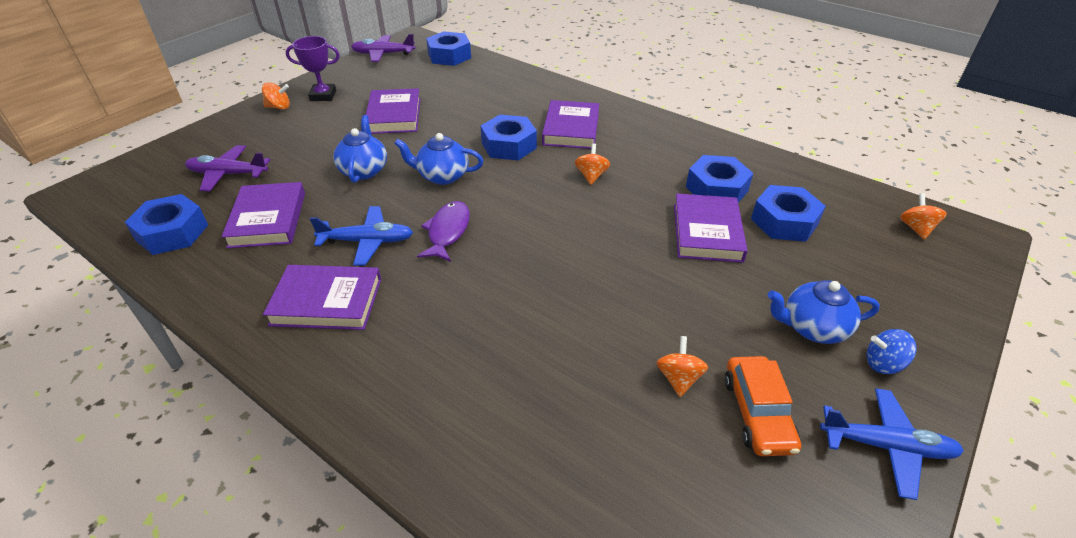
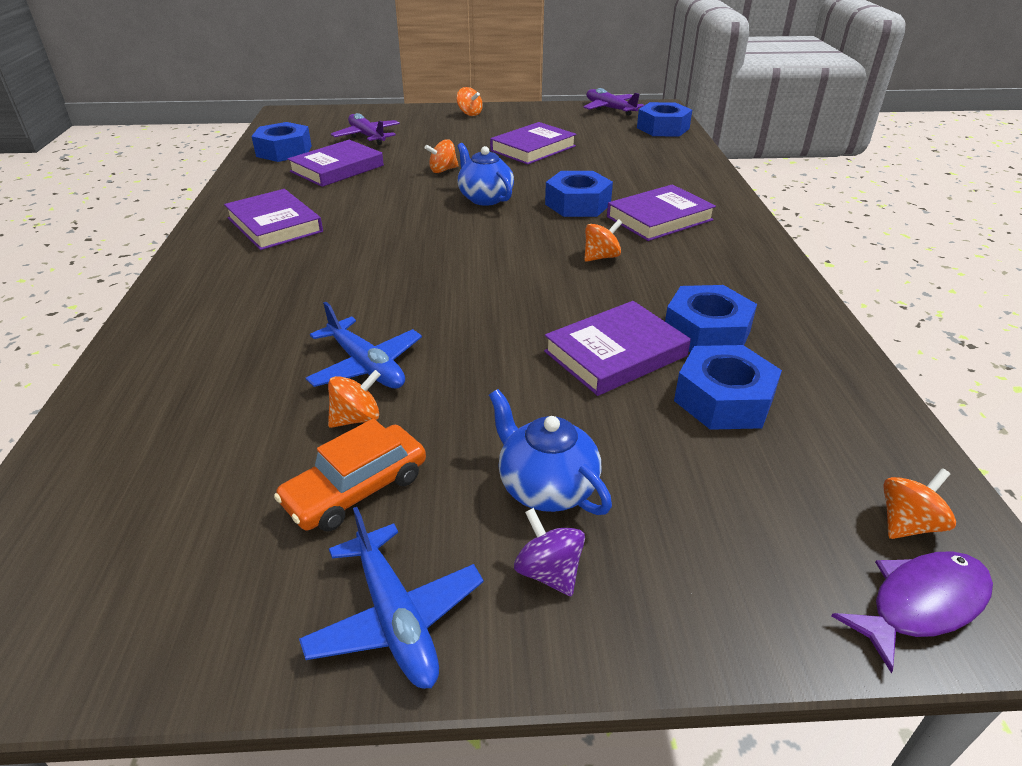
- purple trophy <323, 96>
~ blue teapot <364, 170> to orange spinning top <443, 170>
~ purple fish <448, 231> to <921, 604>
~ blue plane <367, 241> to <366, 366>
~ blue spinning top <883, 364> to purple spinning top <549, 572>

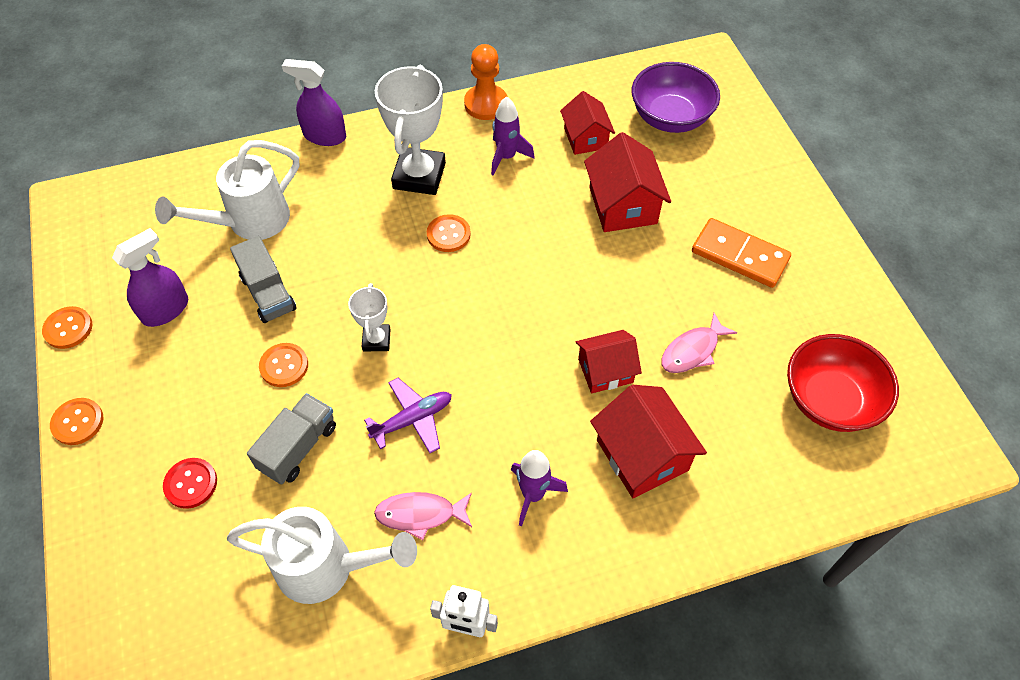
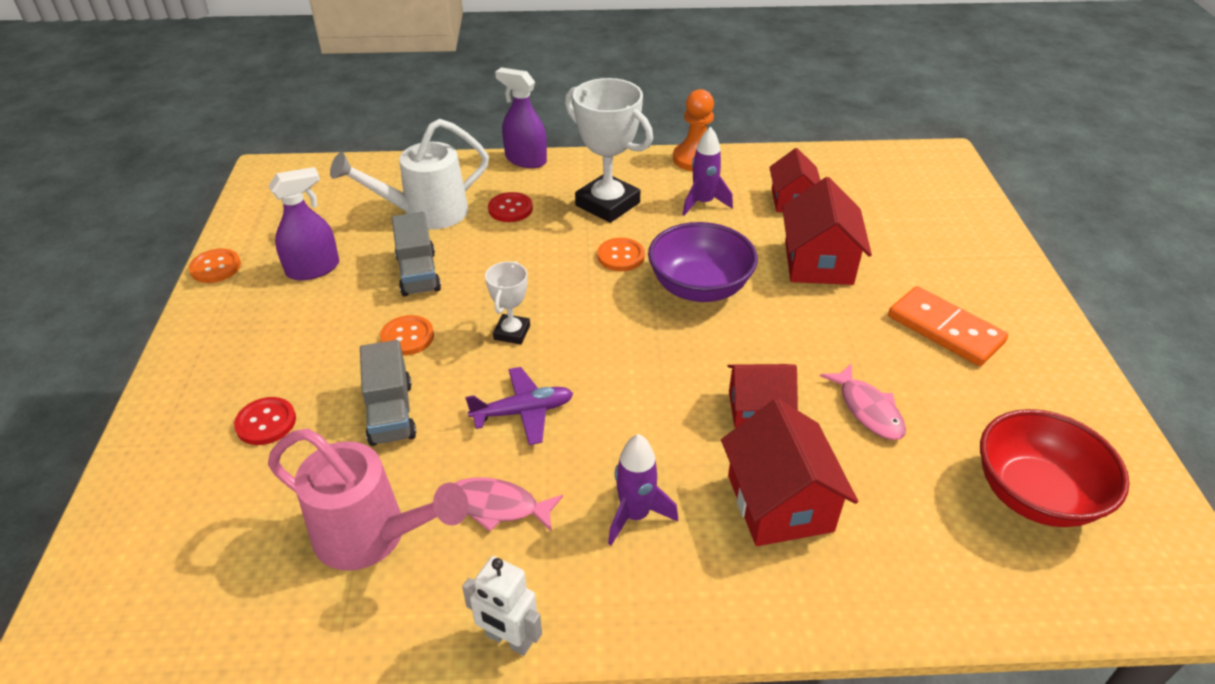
~ purple bowl <670, 118> to <699, 287>
~ white trophy <419, 176> = <607, 204> 75 degrees counterclockwise
~ pink fish <692, 350> = <868, 409> 90 degrees counterclockwise
~ grey truck <298, 447> = <391, 413> 120 degrees clockwise
- orange button <78, 422>
~ white watering can <326, 568> to pink watering can <372, 536>
+ red button <510, 209>

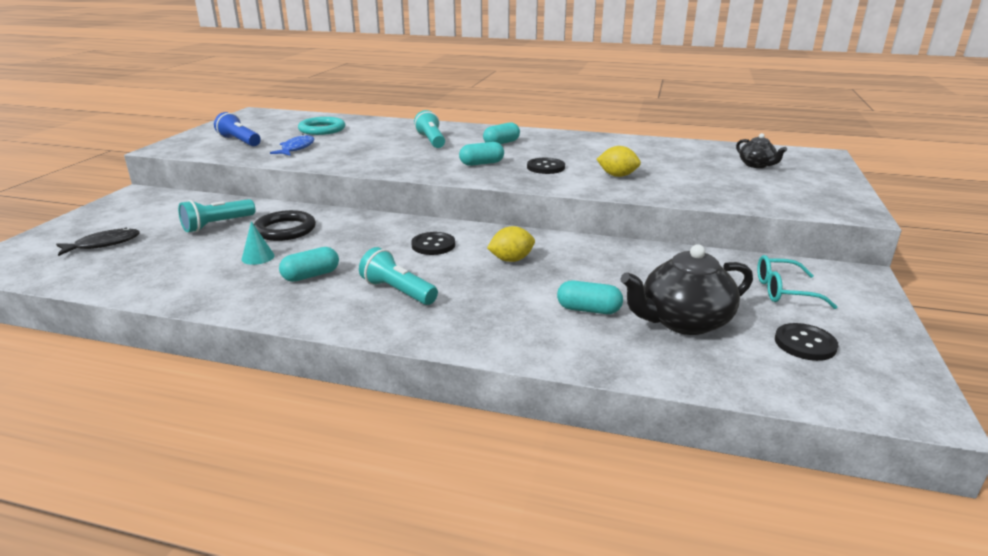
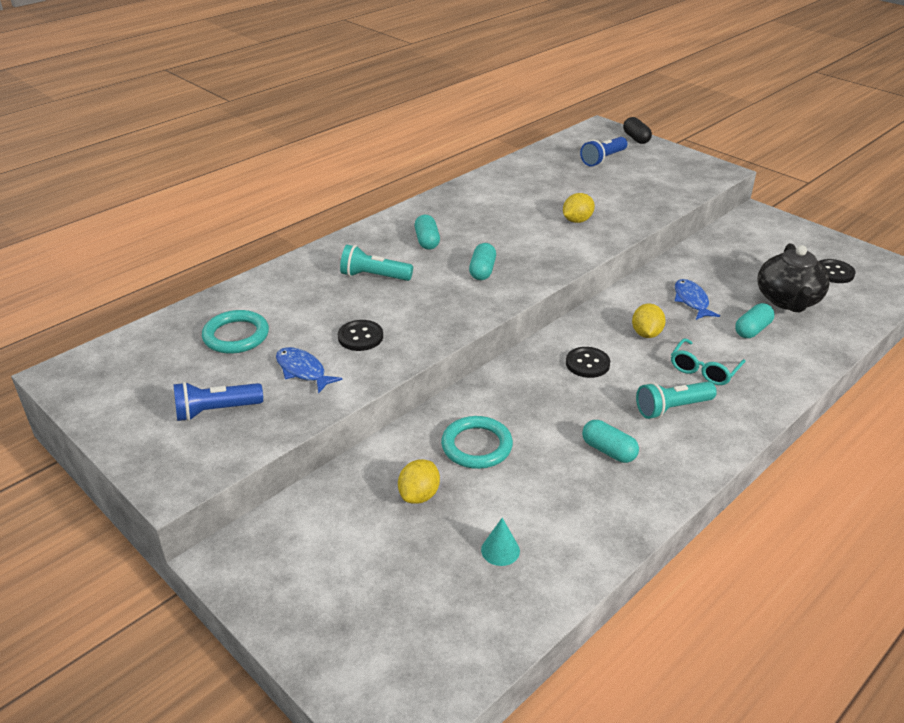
~ black teapot <756, 165> to blue flashlight <603, 159>
~ black button <545, 167> to <360, 337>
~ turquoise flashlight <217, 225> to yellow lemon <419, 495>
~ black ring <285, 230> to turquoise ring <476, 446>
~ turquoise cone <258, 257> to <500, 550>
- black fish <104, 244>
~ turquoise capsule <311, 275> = <608, 451> 45 degrees counterclockwise
~ turquoise glasses <784, 291> to <704, 369>
+ black capsule <636, 138>
+ blue fish <691, 301>

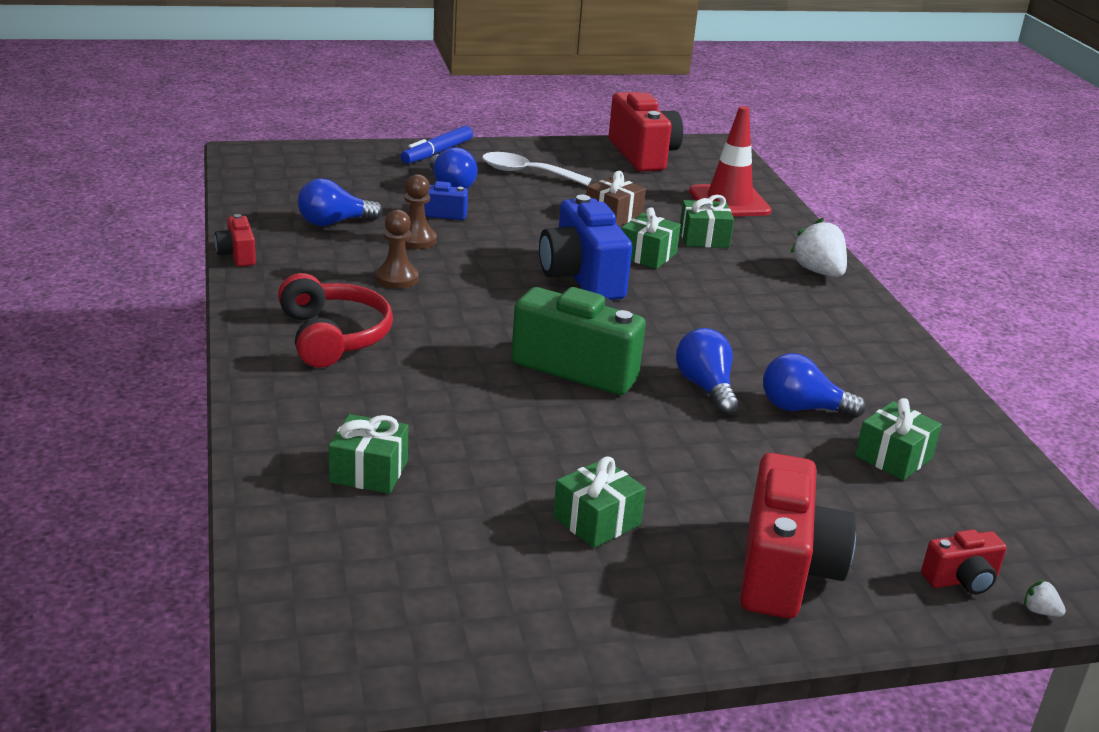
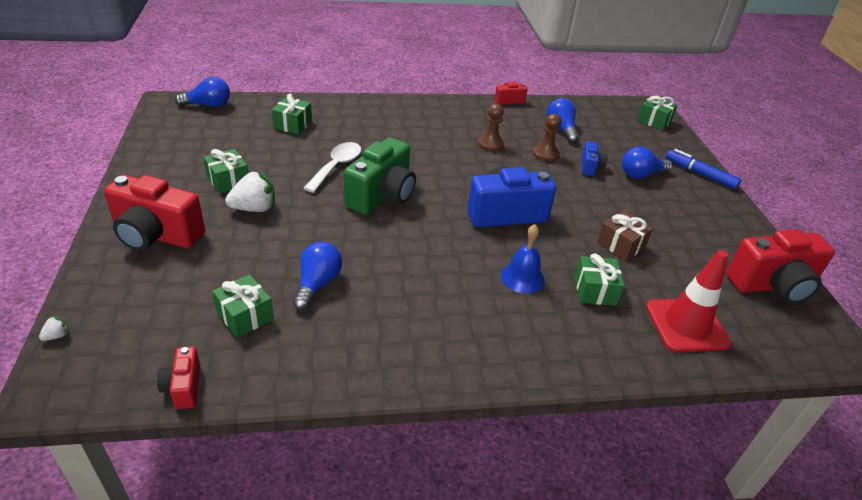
~ white spoon <527, 173> to <336, 166>
~ green gift <647, 255> to <654, 121>
~ white strawberry <818, 272> to <254, 208>
- red headphones <333, 336>
~ blue light bulb <705, 387> to <208, 105>
~ red camera <961, 580> to <183, 387>
+ blue bell <522, 277>

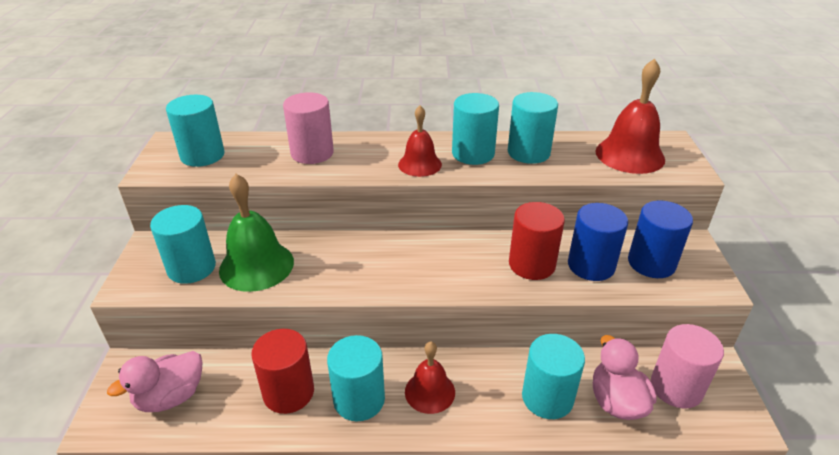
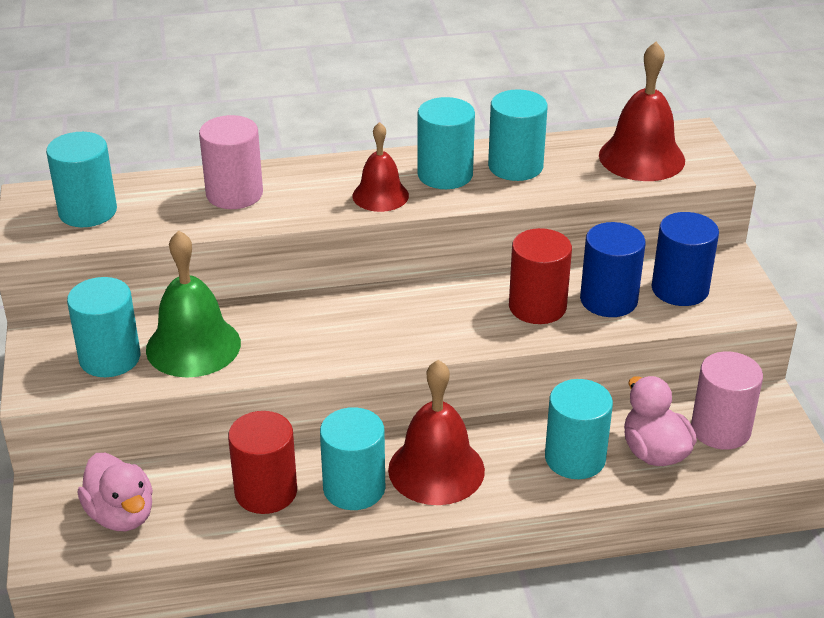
~ red bell <430, 392> = <436, 469> x1.58
~ pink duck <170, 397> = <121, 515> 75 degrees counterclockwise

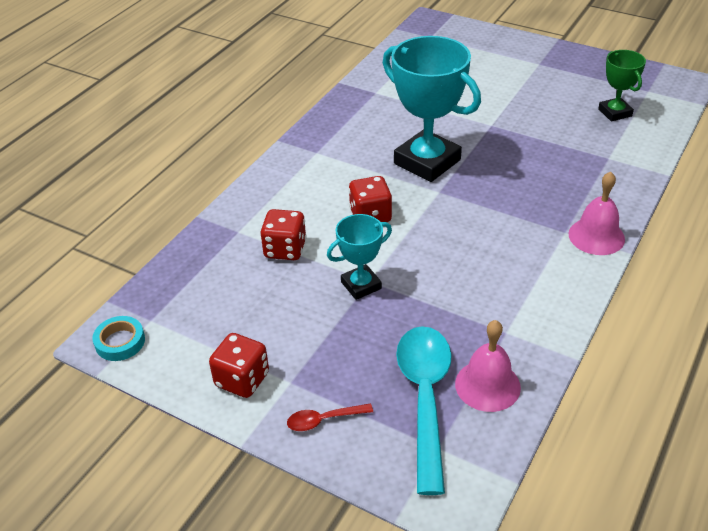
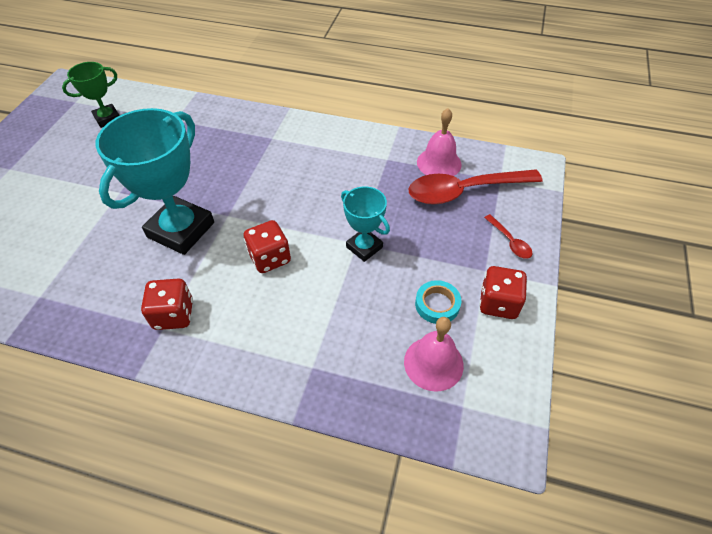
~ pink bell <596, 236> to <433, 363>
~ red dice <285, 249> to <174, 315>
~ turquoise tape <120, 342> to <437, 304>
~ turquoise spoon <425, 398> to red spoon <464, 191>

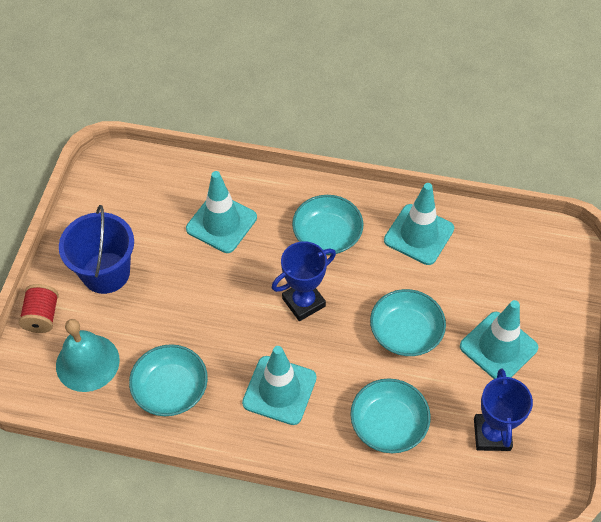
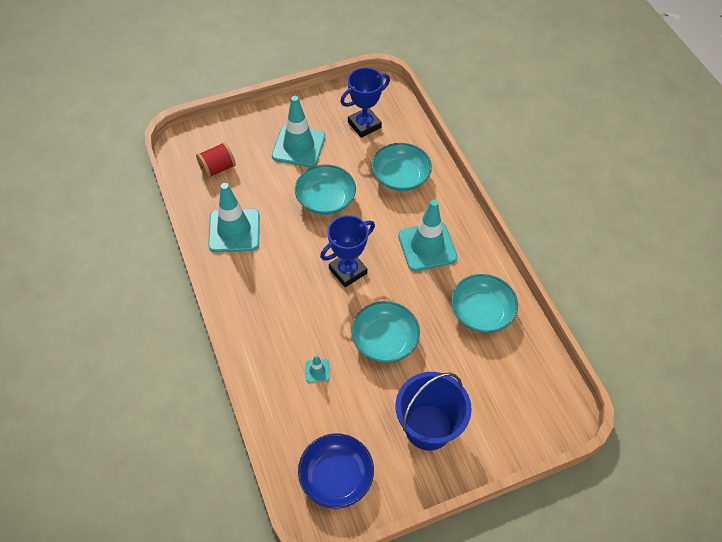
~ turquoise traffic cone <221, 223> = <317, 371> x0.43
~ turquoise bowl <327, 235> to <384, 340>
~ blue trophy <303, 302> = <348, 271> 60 degrees counterclockwise
~ red spool <42, 316> to <217, 168>
- turquoise bell <87, 362>
+ blue bowl <336, 476>

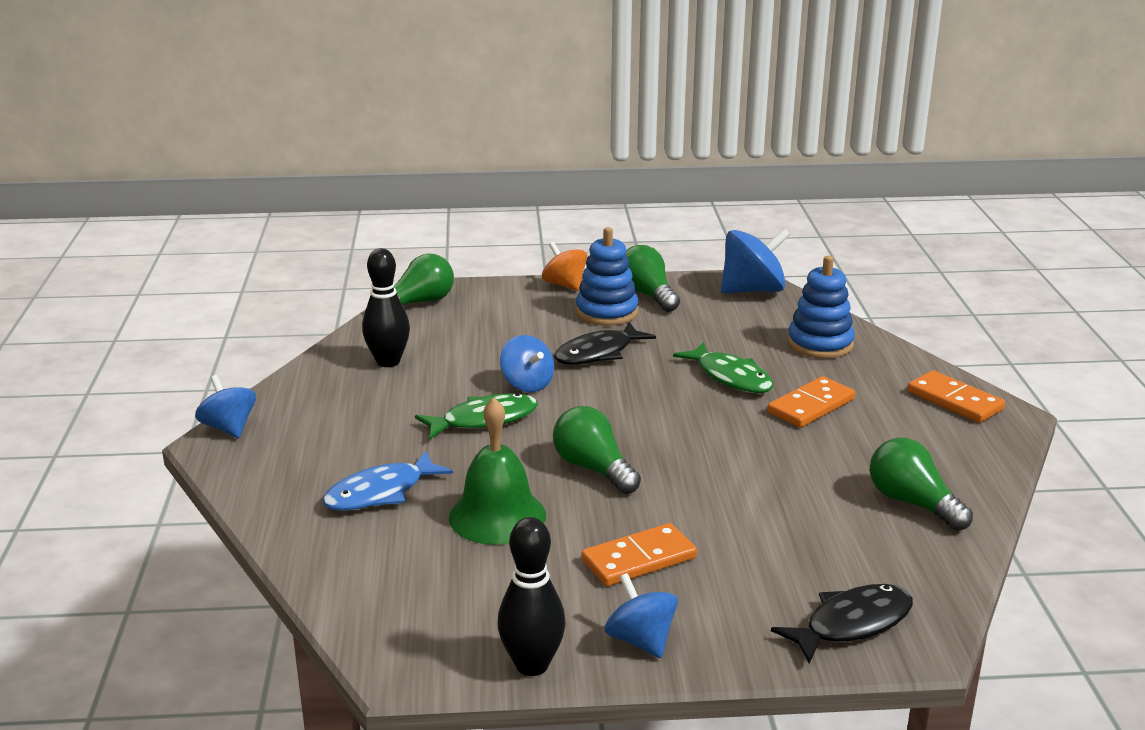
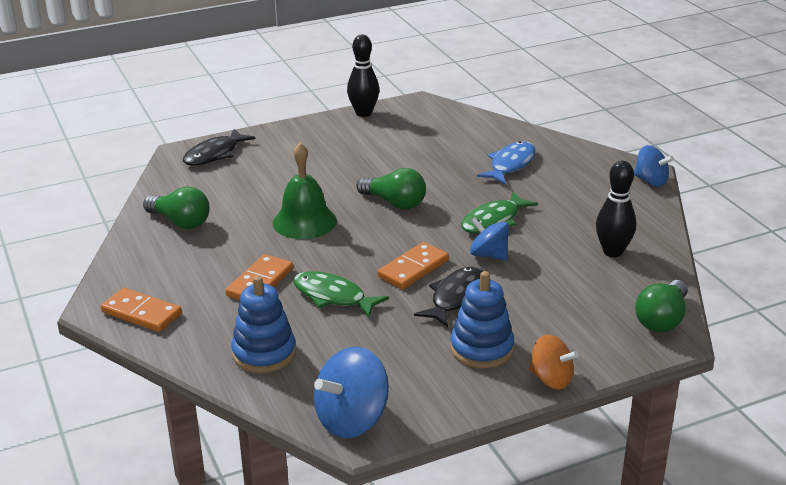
- green light bulb <647, 295>
~ green bell <497, 516> to <304, 221>
~ orange domino <639, 559> to <413, 268>
- blue spinning top <640, 640>

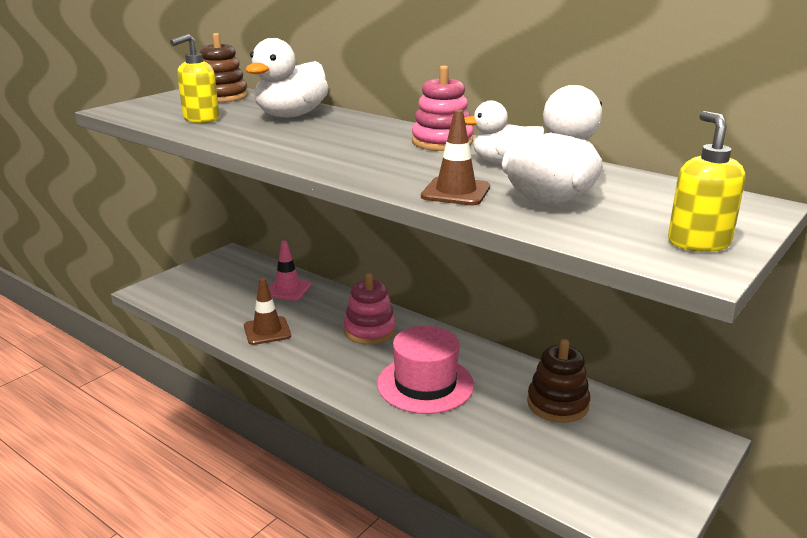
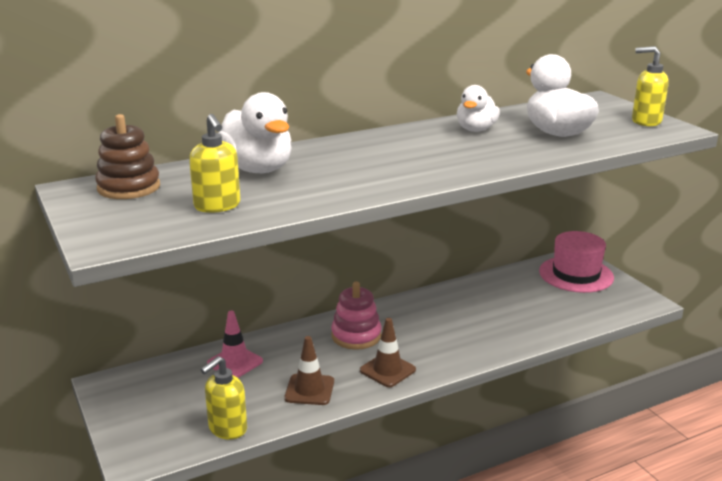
- pink stacking toy <442, 142>
~ brown traffic cone <456, 192> to <387, 370>
~ pink hat <425, 384> to <576, 274>
- brown stacking toy <557, 404>
+ yellow soap dispenser <227, 429>

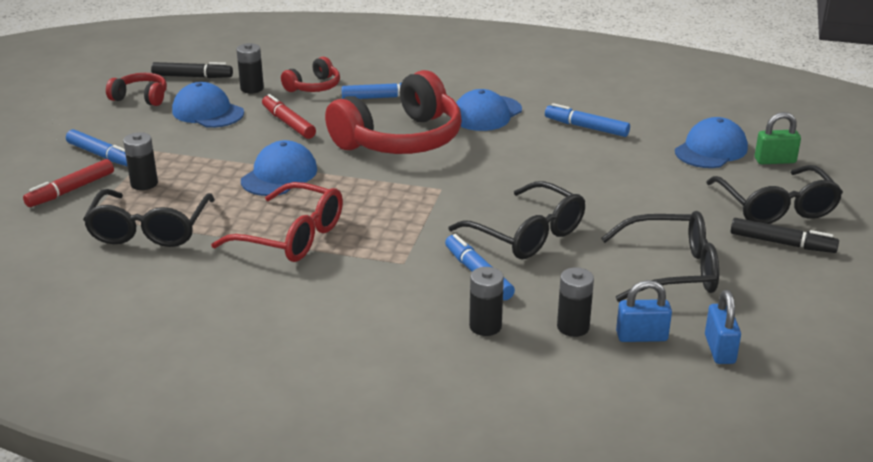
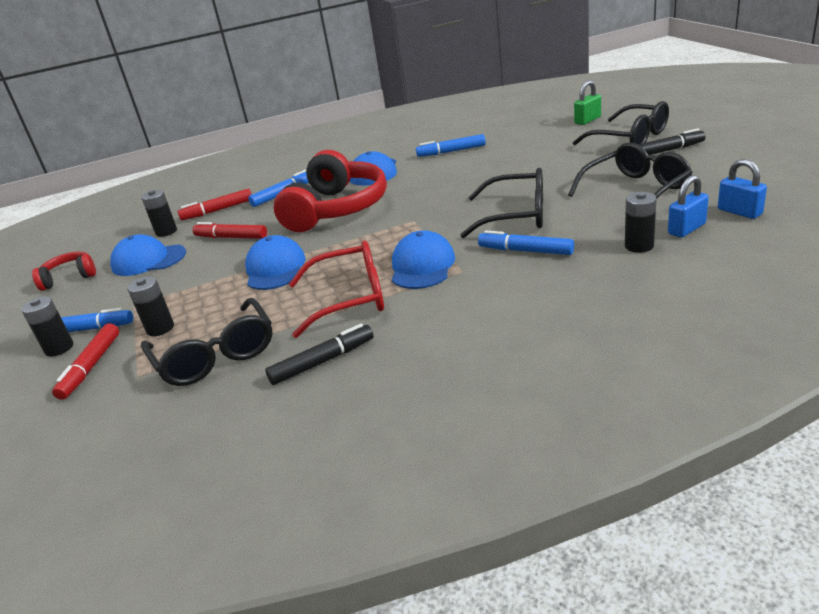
~ red headphones <314, 87> to red marker <218, 210>
~ black marker <192, 76> to <322, 362>
~ blue cap <711, 150> to <422, 266>
~ black battery <485, 326> to <59, 348>

